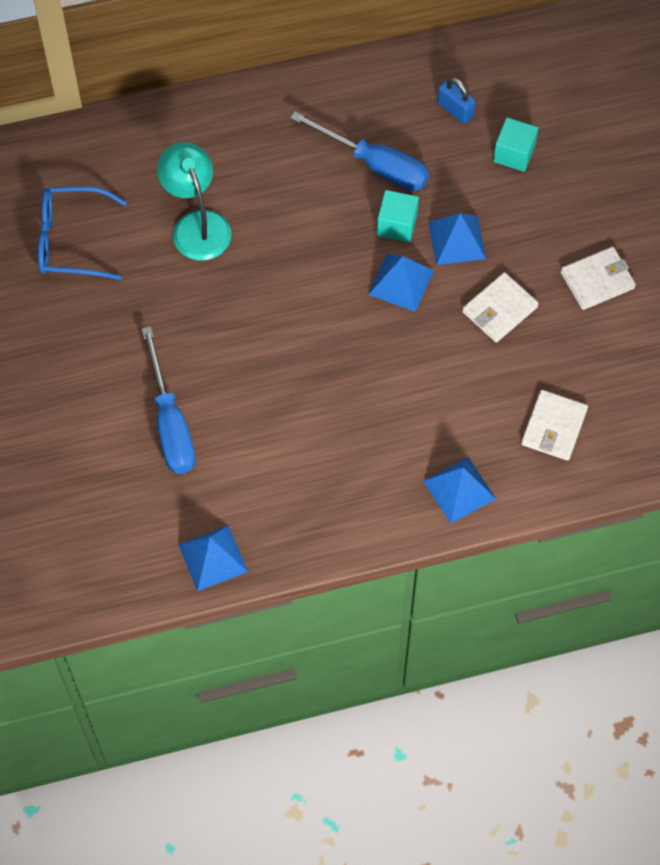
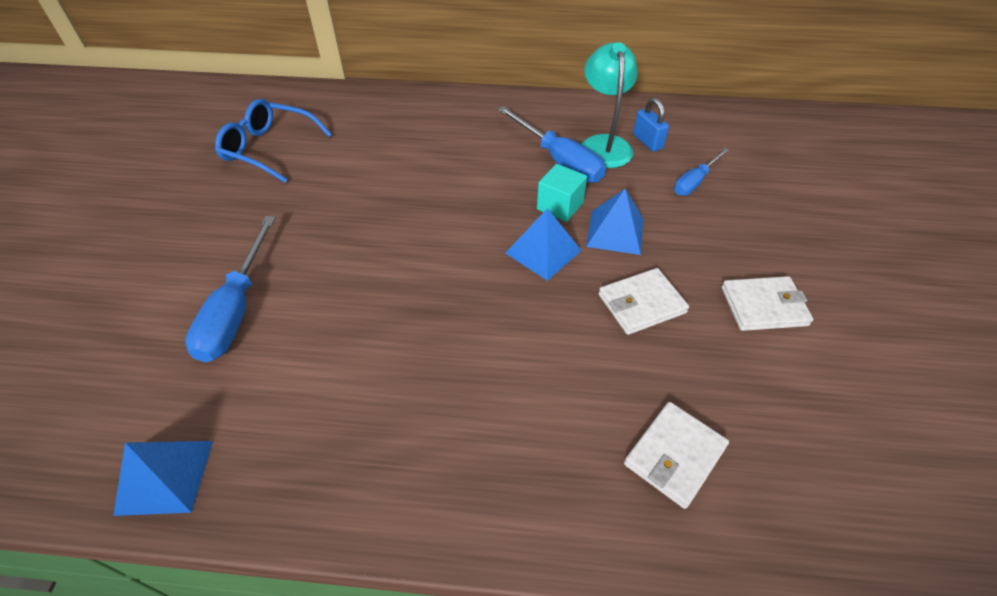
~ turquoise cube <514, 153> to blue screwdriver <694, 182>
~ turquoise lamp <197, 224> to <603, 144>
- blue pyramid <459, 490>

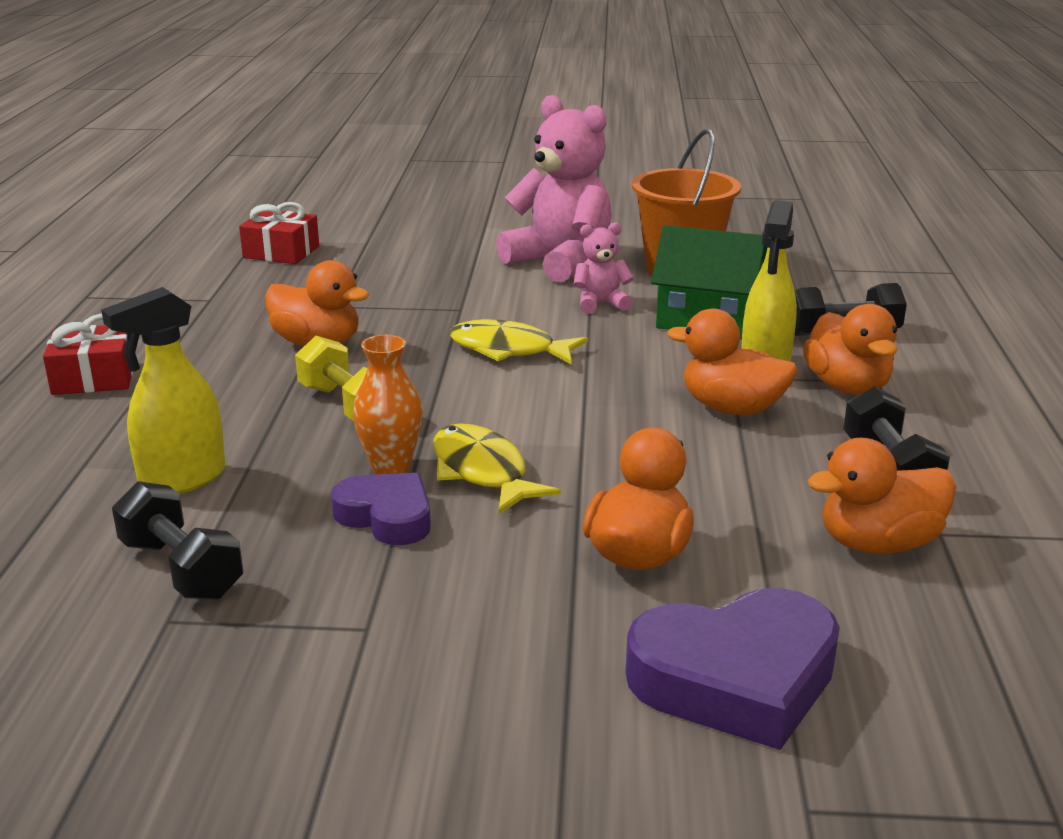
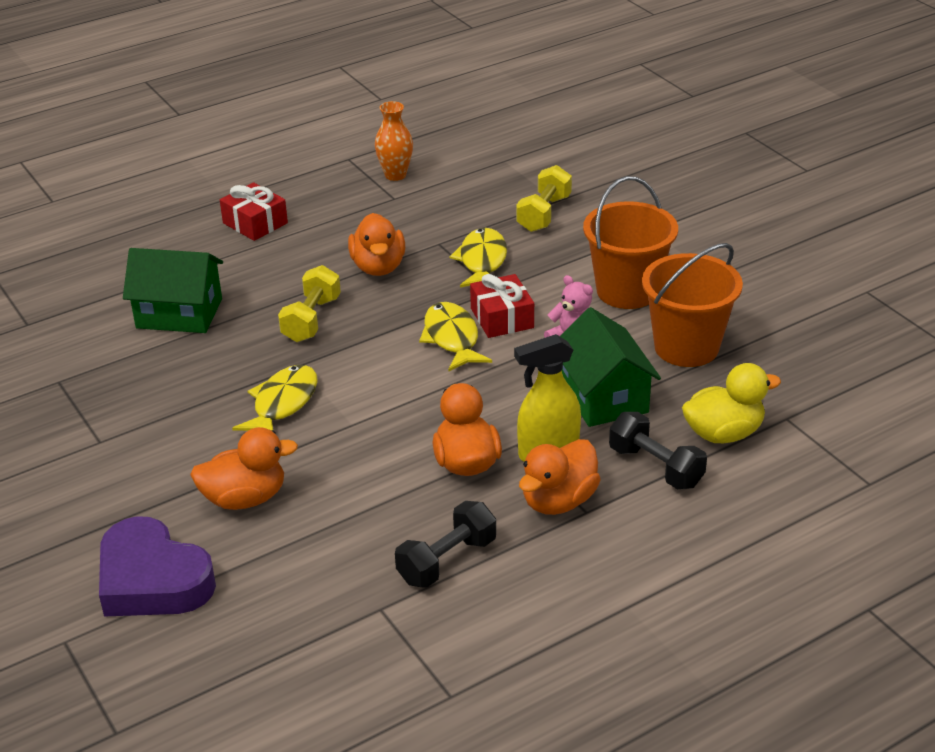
~ pink teddy bear <560, 262> to orange bucket <627, 291>
~ red gift <281, 252> to <502, 318>
~ yellow spray bottle <182, 479> to green house <179, 313>
~ orange vase <391, 467> to <395, 175>
- orange duck <878, 544>
- purple heart <386, 516>
- black dumbbell <181, 569>
+ yellow dumbbell <544, 214>
+ yellow fish <482, 261>
+ yellow duck <723, 433>

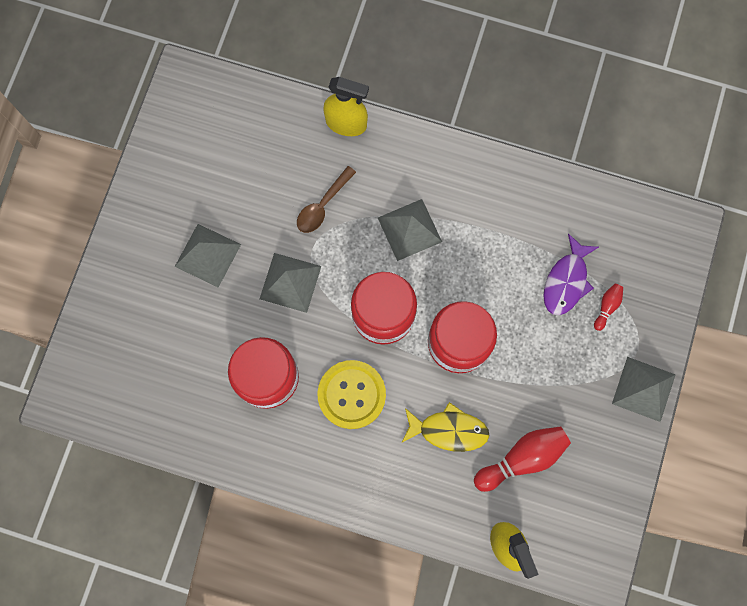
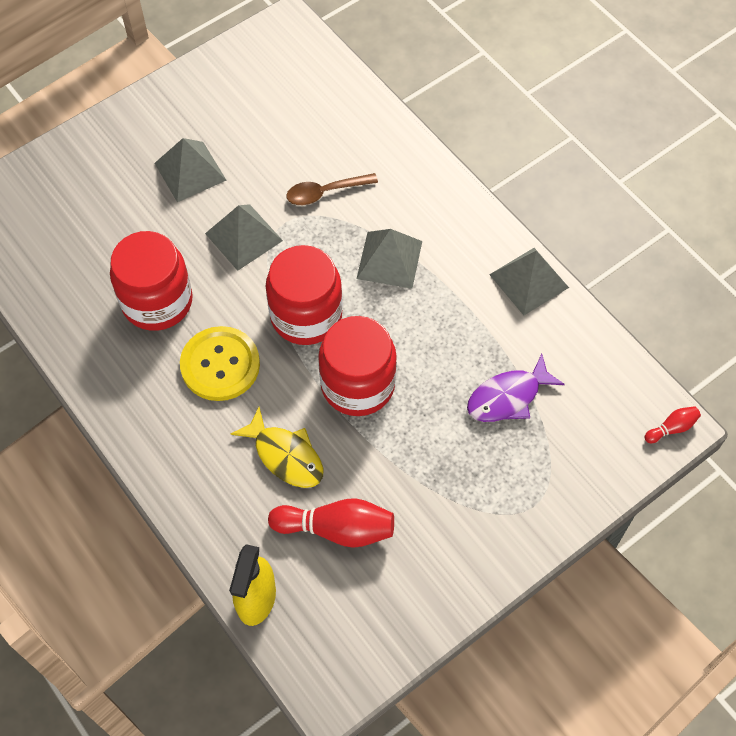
- yellow spray bottle <346, 123>
~ red bowling pin <607, 307> to <672, 428>
~ grey pyramid <643, 389> to <529, 280>

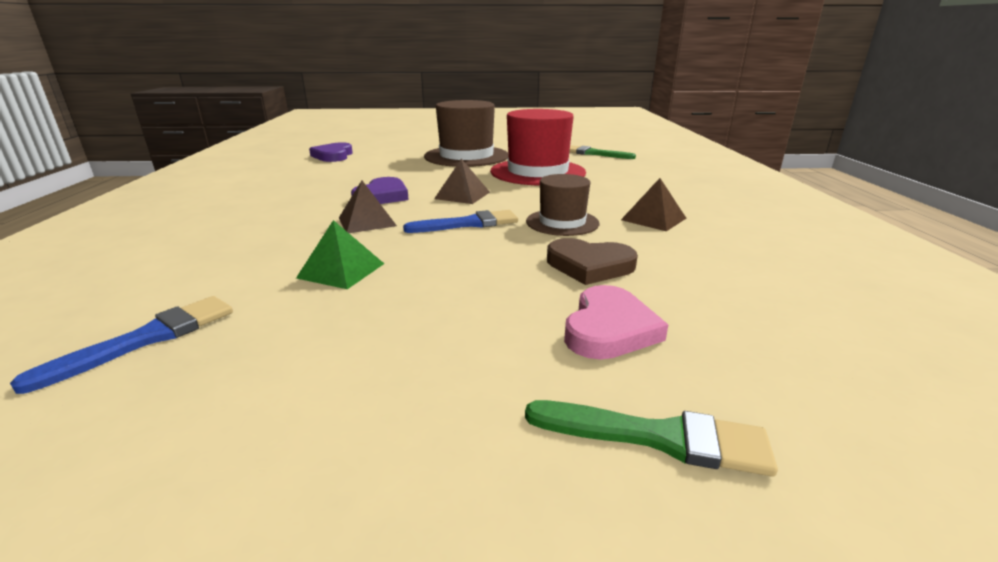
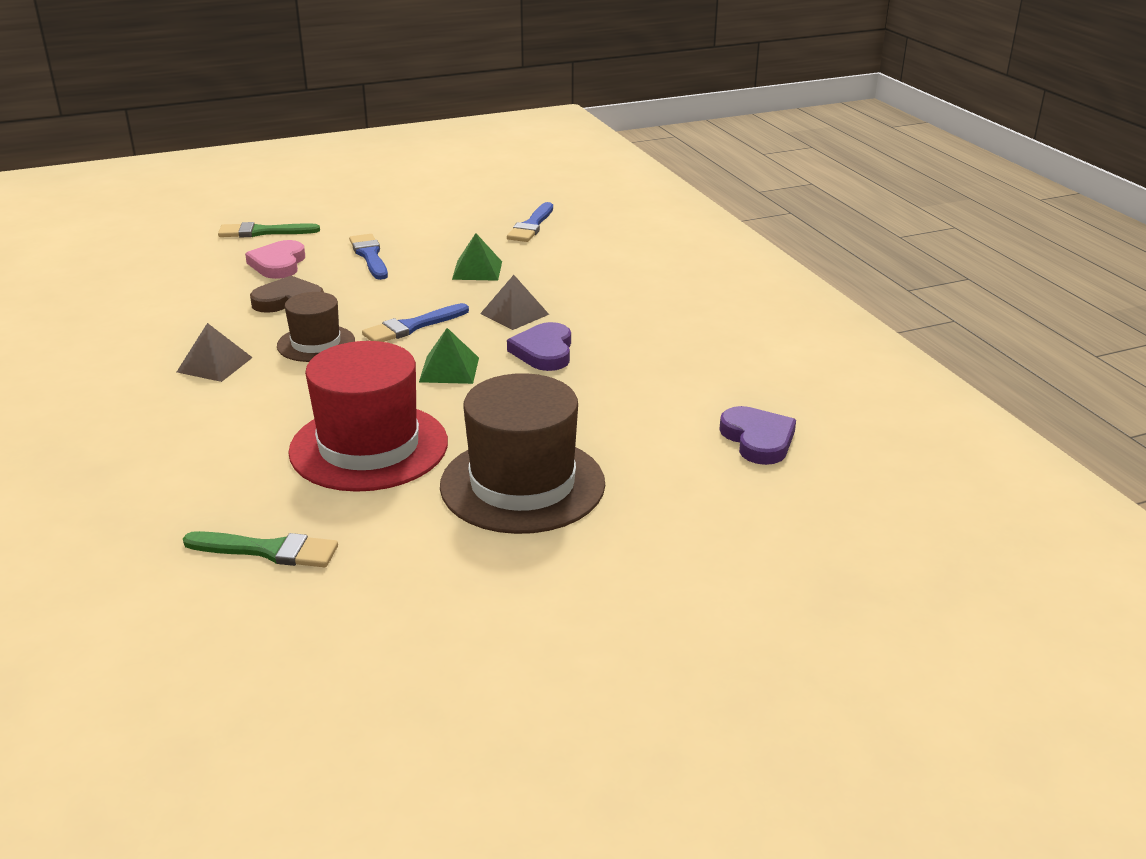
~ brown pyramid <462, 195> to green pyramid <449, 369>
+ blue brush <369, 256>

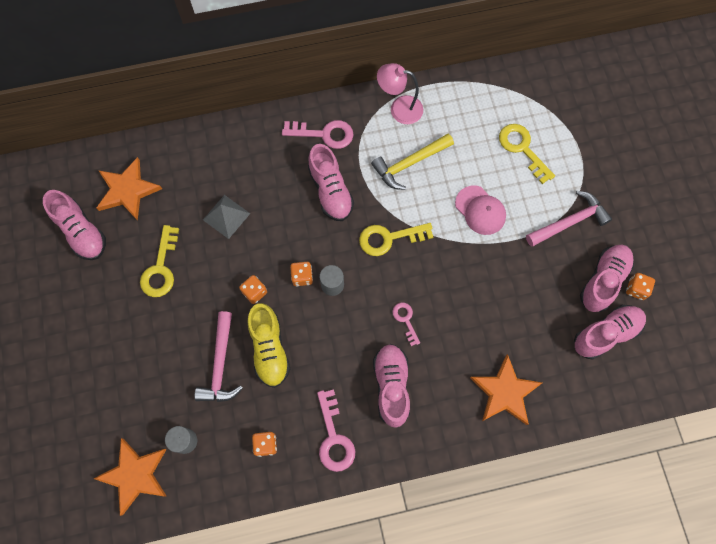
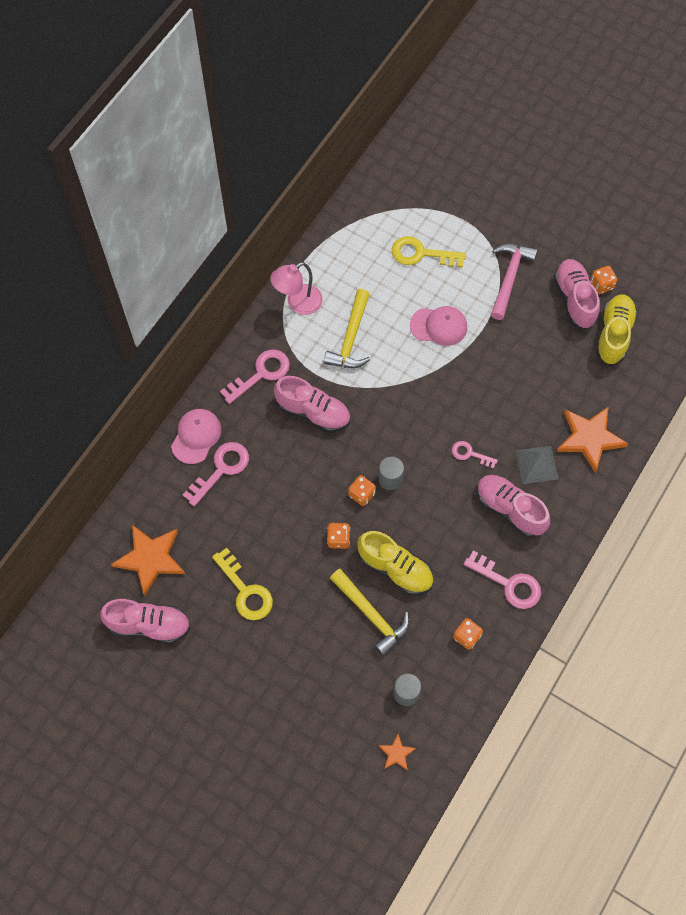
~ grey pyramid <226, 216> to <536, 464>
- yellow key <389, 238>
~ pink shoe <606, 334> to yellow shoe <613, 335>
~ pink hammer <220, 365> to yellow hammer <372, 615>
~ orange star <135, 475> = <396, 753> x0.48
+ pink cap <196, 436>
+ pink key <221, 469>

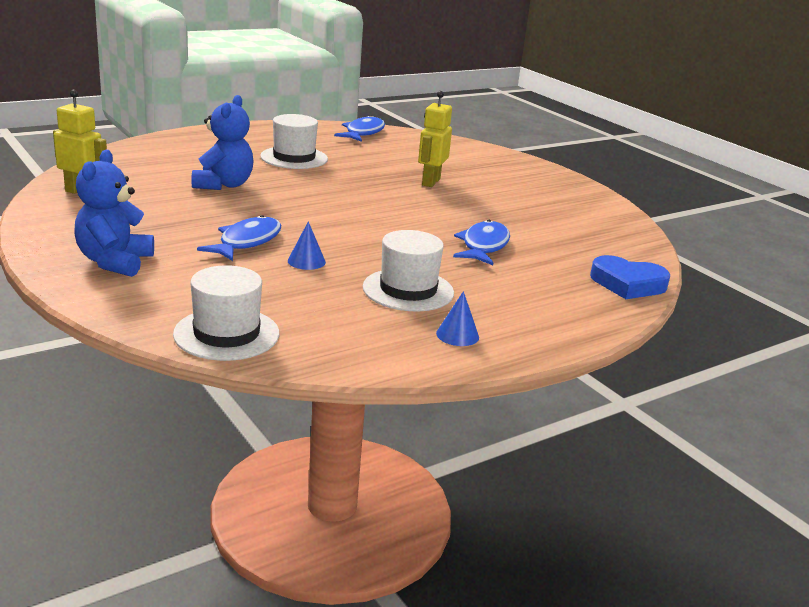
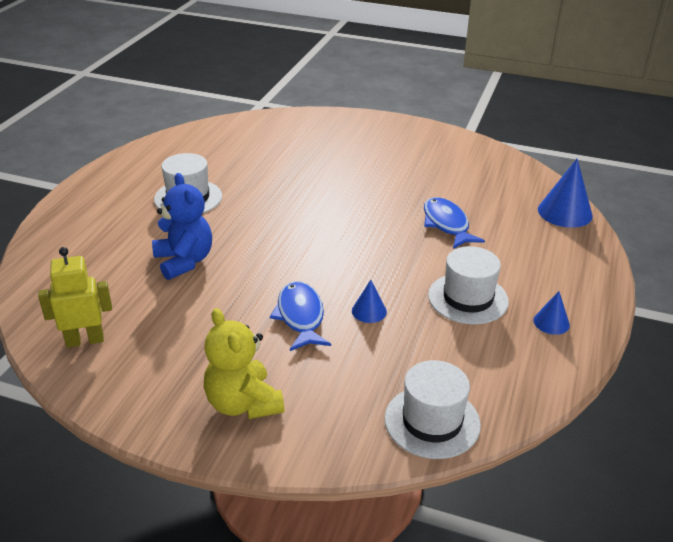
- yellow robot <430, 182>
- blue fish <363, 133>
~ blue teddy bear <114, 262> to yellow teddy bear <243, 403>
~ blue heart <627, 284> to blue cone <565, 212>

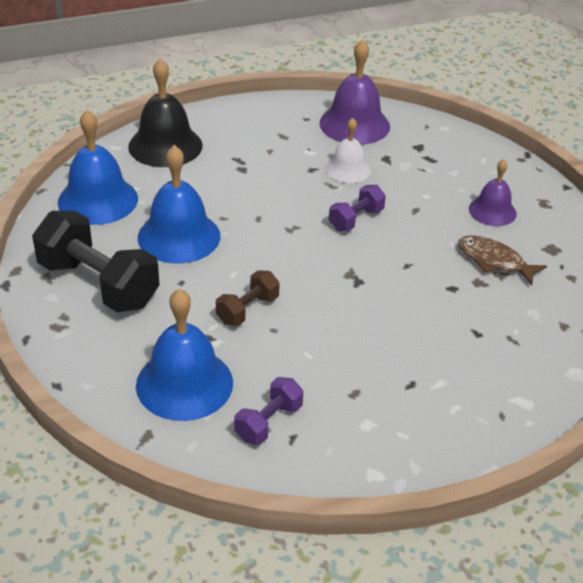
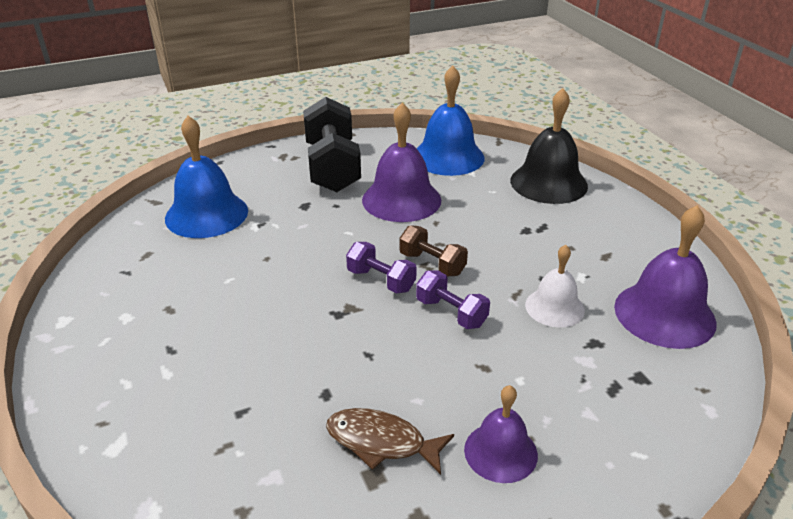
~ blue bell <179, 236> to purple bell <401, 199>
~ black dumbbell <98, 284> = <332, 167> 45 degrees counterclockwise
~ brown fish <494, 261> = <381, 442> 105 degrees counterclockwise
~ brown dumbbell <247, 310> to <432, 264>
~ purple dumbbell <268, 422> to <381, 280>

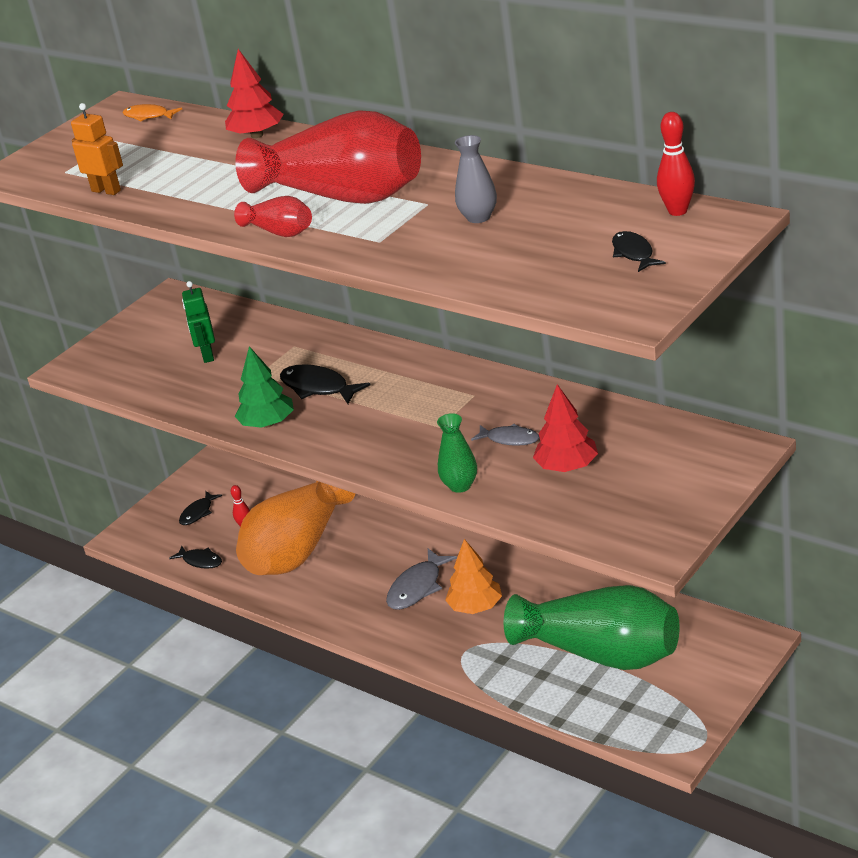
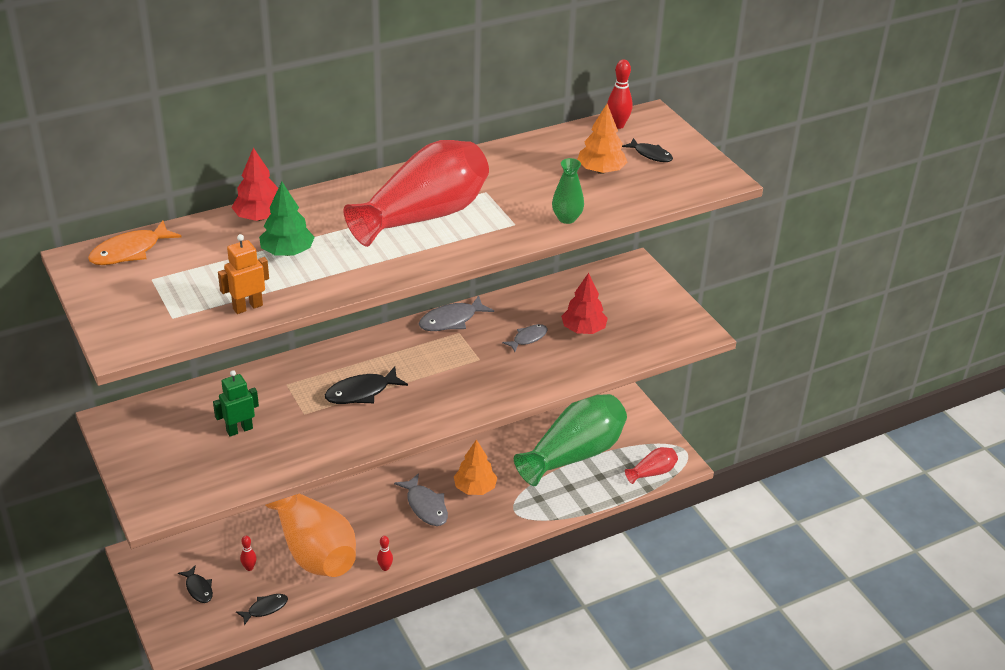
~ orange fish <148, 116> = <130, 251> x1.56
- grey vase <478, 217>
~ red vase <279, 232> to <652, 472>
~ black fish <633, 253> = <651, 155> 150 degrees counterclockwise
~ green robot <207, 355> = <239, 430> 135 degrees clockwise
~ green tree <267, 424> to <287, 252>
~ green vase <460, 485> to <567, 218>
+ orange tree <601, 171>
+ grey fish <451, 320>
+ red bowling pin <385, 568>

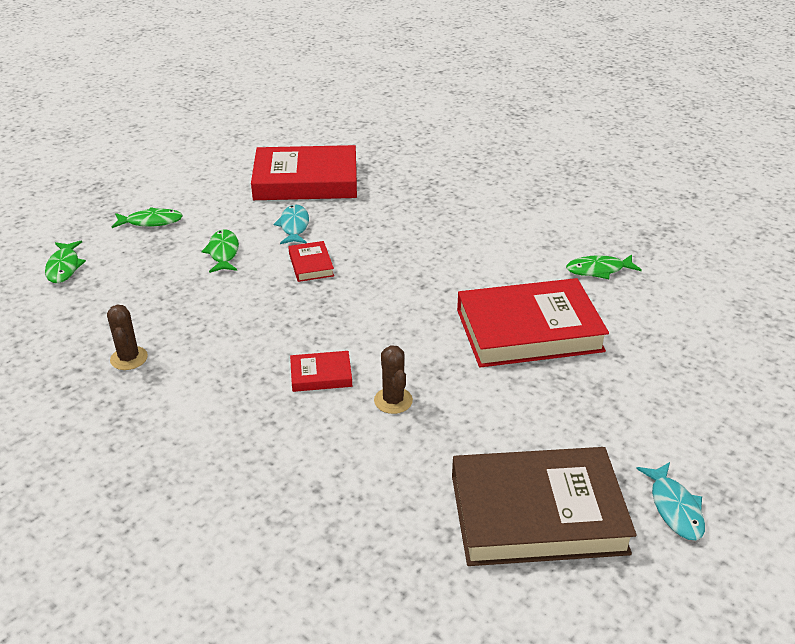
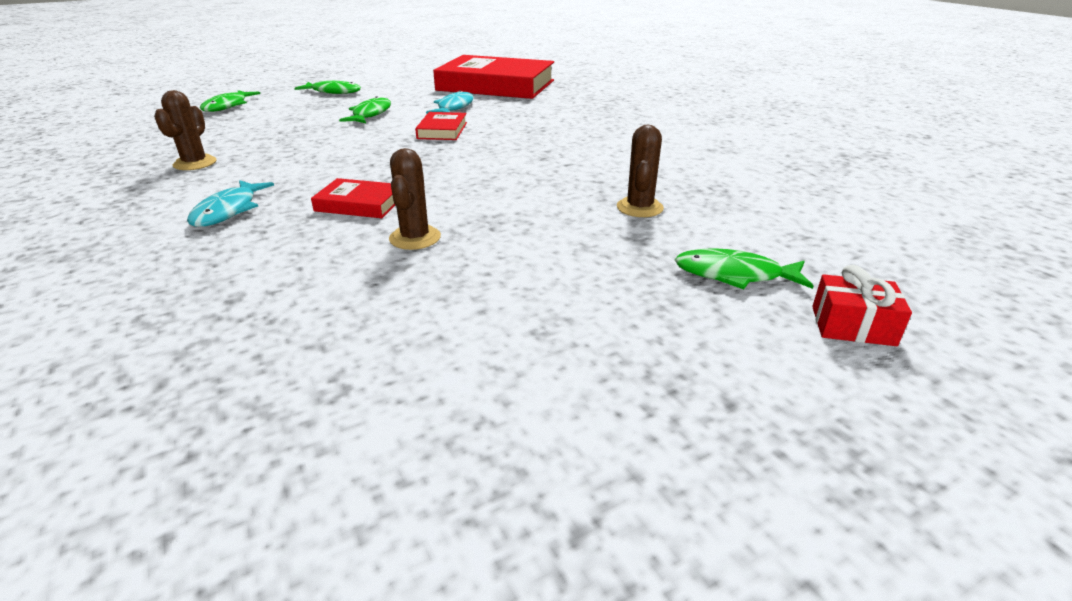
~ green fish <598, 270> to <734, 275>
~ red book <529, 330> to brown cactus <639, 208>
- brown book <537, 513>
~ turquoise fish <674, 508> to <228, 211>
+ red gift <853, 326>

